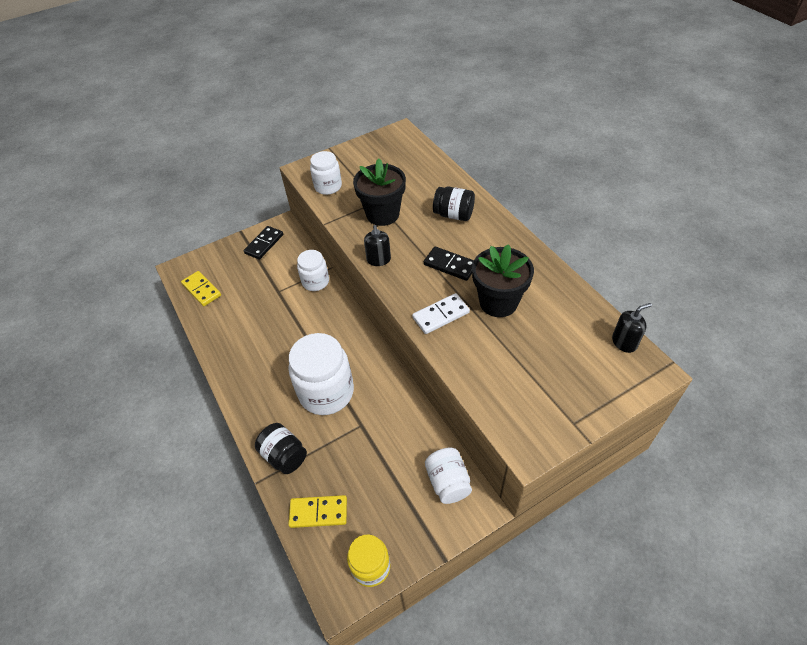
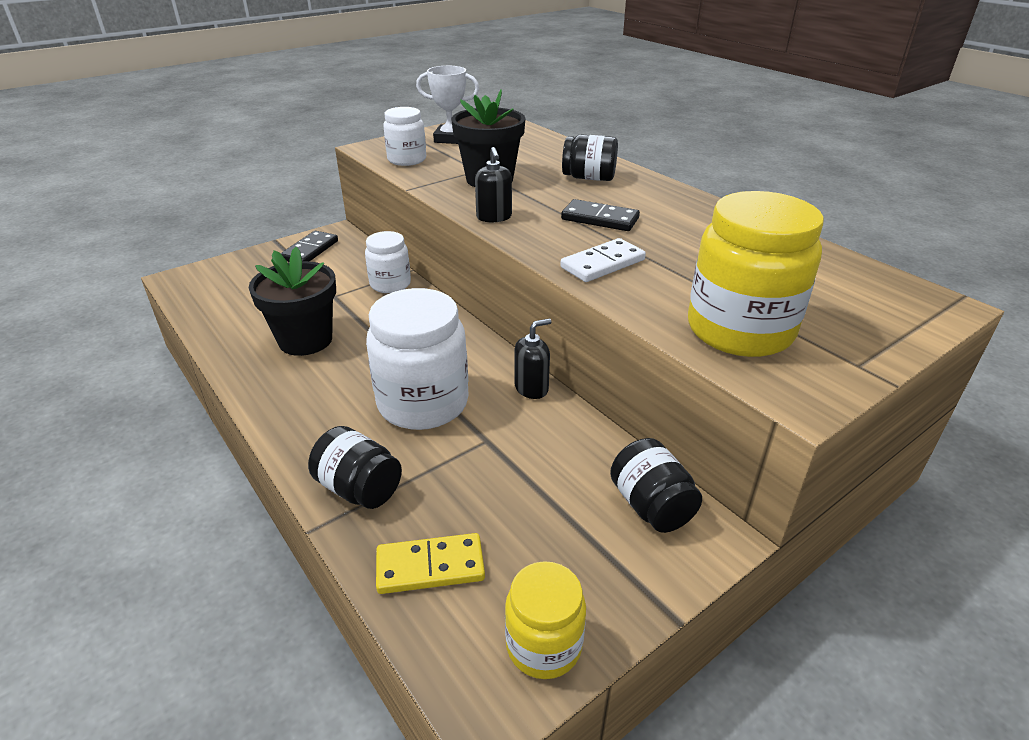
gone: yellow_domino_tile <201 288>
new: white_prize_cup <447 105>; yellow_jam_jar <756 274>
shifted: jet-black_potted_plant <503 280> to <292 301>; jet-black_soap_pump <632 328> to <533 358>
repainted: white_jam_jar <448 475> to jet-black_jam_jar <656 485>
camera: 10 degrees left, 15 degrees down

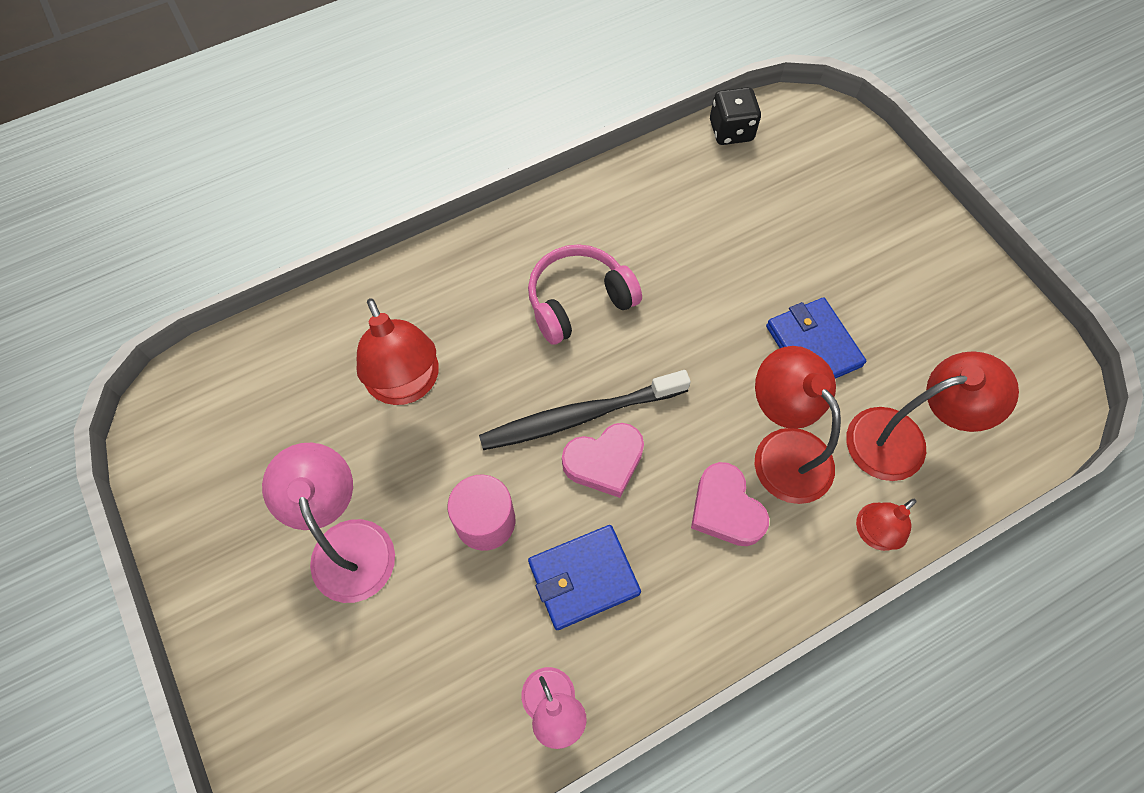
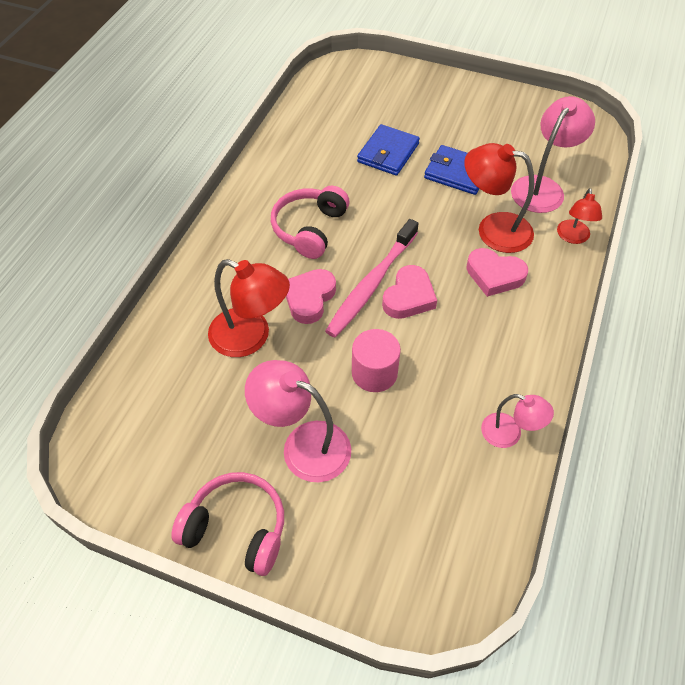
gone: jet-black_game_die <735 116>
new: pink_over-ear_headphones <227 524>; pink_love_heart <311 296>
shifted: cobalt_wallet <584 577> to <388 150>
repainted: jet-black_tooth_brush <585 410> to pink_tooth_brush <372 278>; crimson_desk_lamp <932 416> to pink_desk_lamp <553 154>
camera: 40 degrees left, 10 degrees down

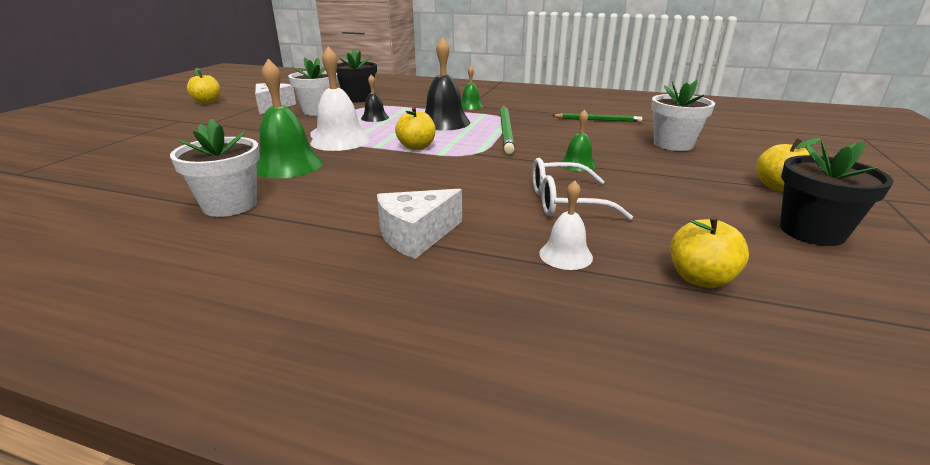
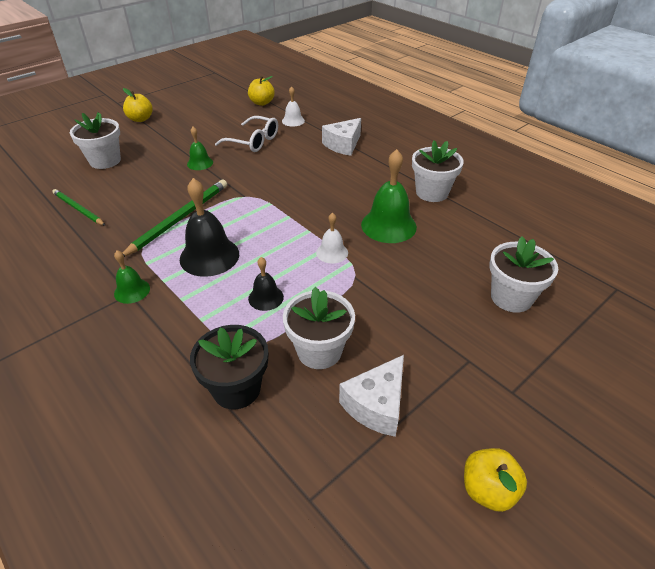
gone: yellow_apple <415 128>; jet-black_potted_plant <836 193>
new: white_potted_plant <523 274>
rotated: white_piece_of_cheese <419 224> = <341 137> 135 degrees clockwise
scaled: white_bell <340 99> = <332 238> x0.55
camera: 150 degrees left, 15 degrees up

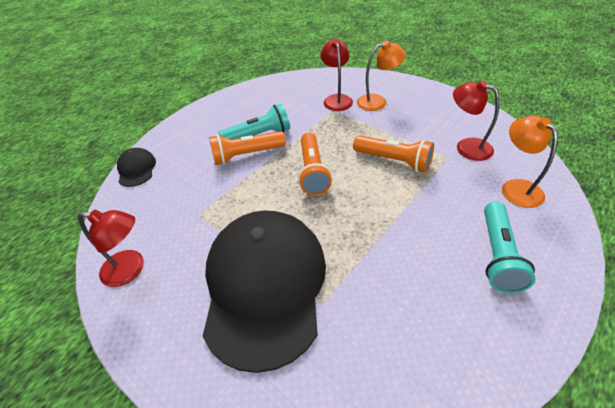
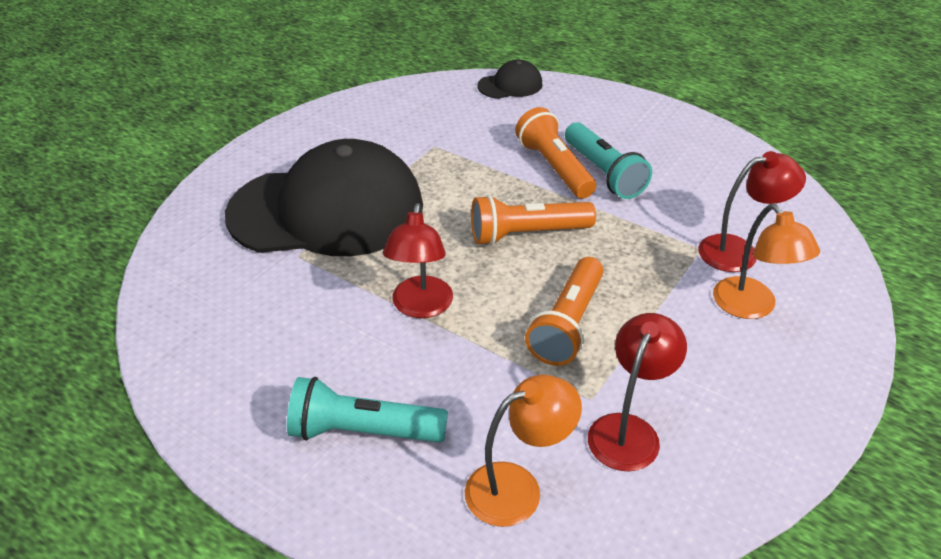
shifted: crimson_desk_lamp <111 248> to <418 260>
camera: 80 degrees right, 5 degrees down

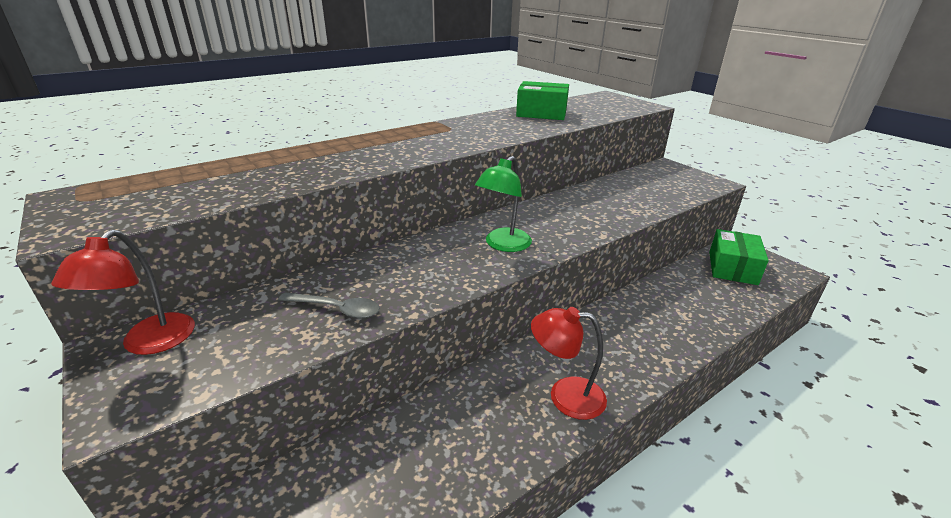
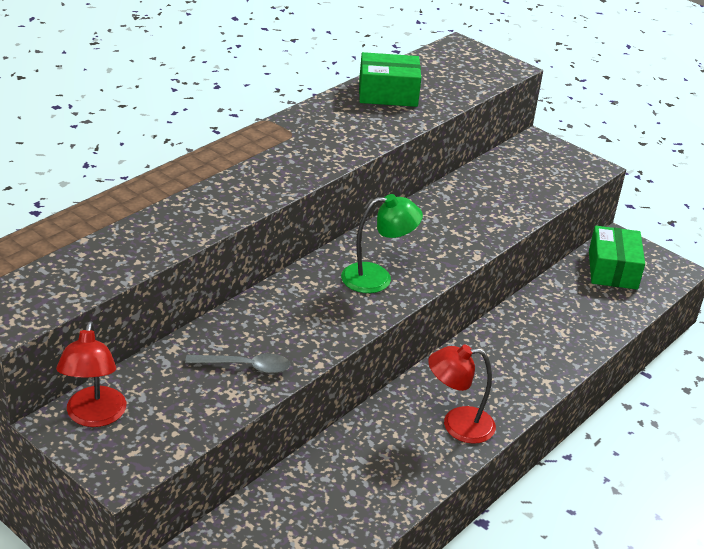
rotated: green_desk_lamp <503 204> = <382 243> 120 degrees counterclockwise
camera: 15 degrees left, 5 degrees up

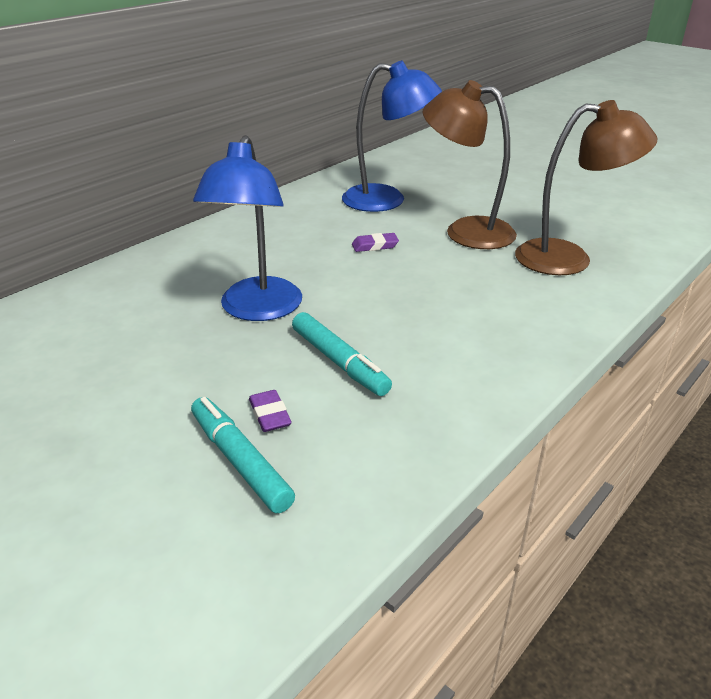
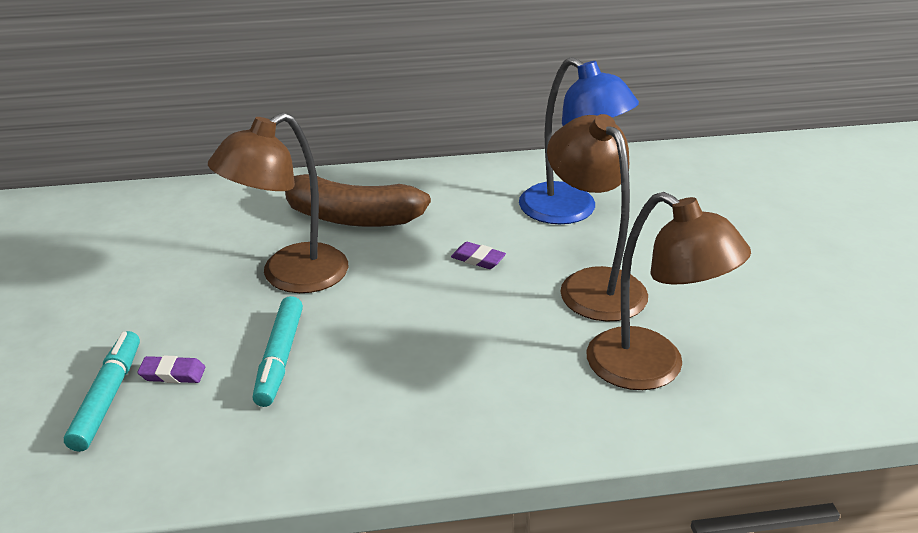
new: brown_banana <358 200>
repainted: cobalt_desk_lamp <247 228> to brown_desk_lamp <278 203>
rotated: violet_pencil_eraser <270 411> = <171 369> 75 degrees clockwise
camera: 40 degrees right, 0 degrees up

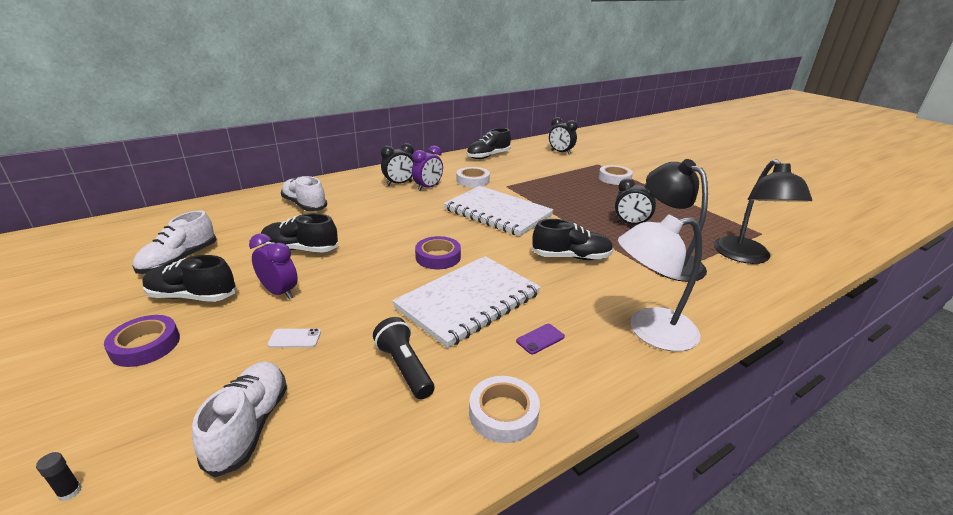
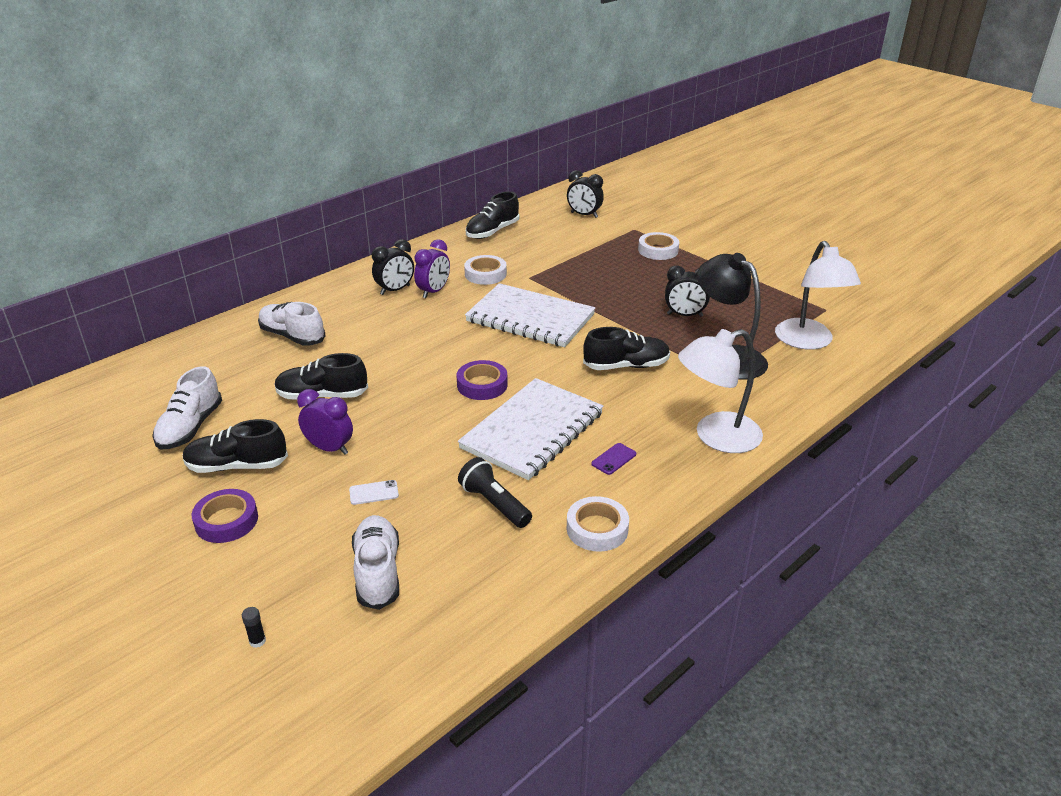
repainted: jet-black_desk_lamp <763 211> to white_desk_lamp <818 295>
camera: 10 degrees left, 5 degrees up

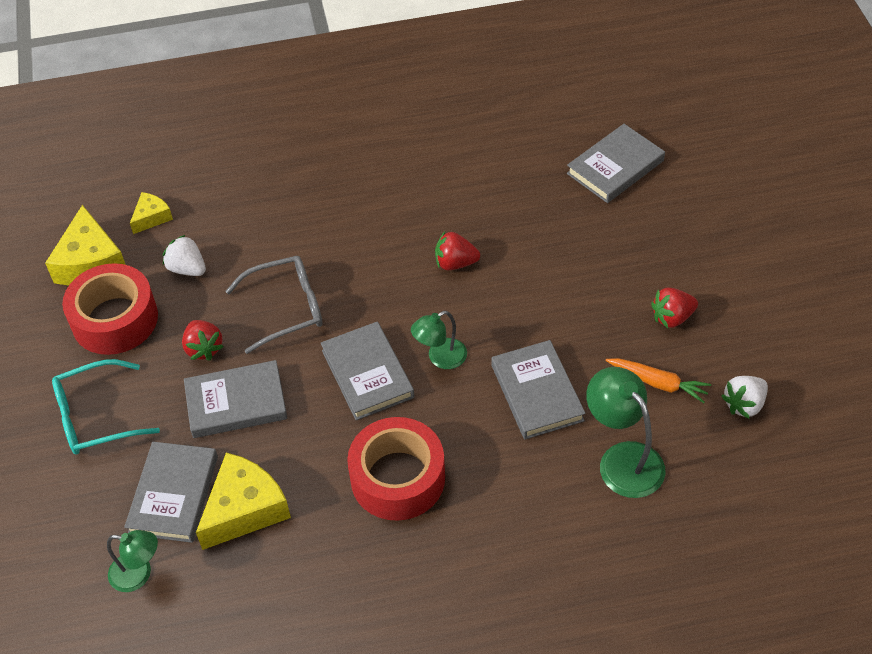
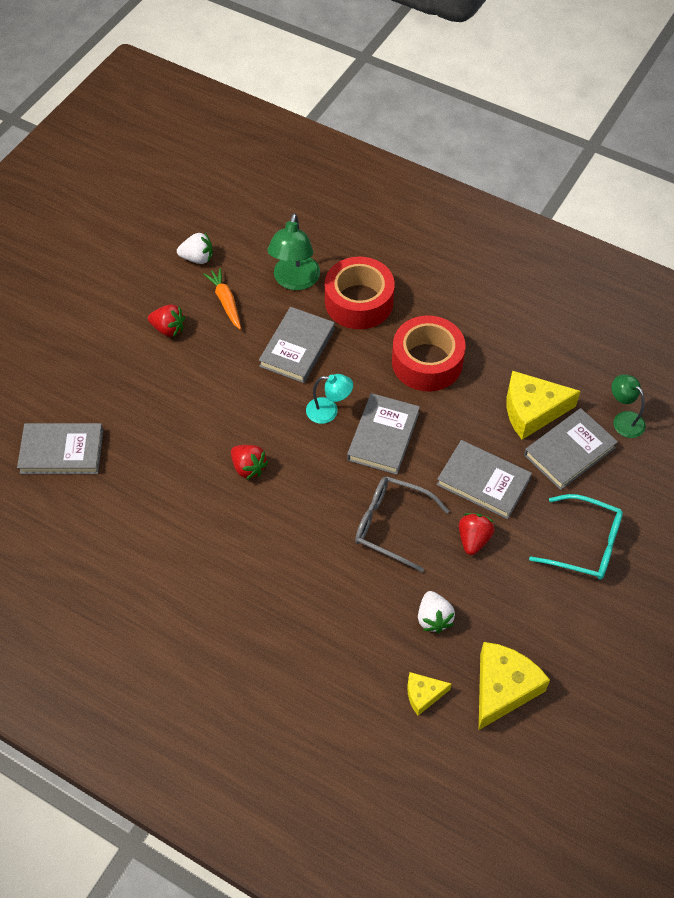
shifted: crimson_roll_of_tape <110 309> to <360 293>
repainted: green_desk_lamp <439 340> to aqua_desk_lamp <329 399>
camera: 140 degrees left, 5 degrees up

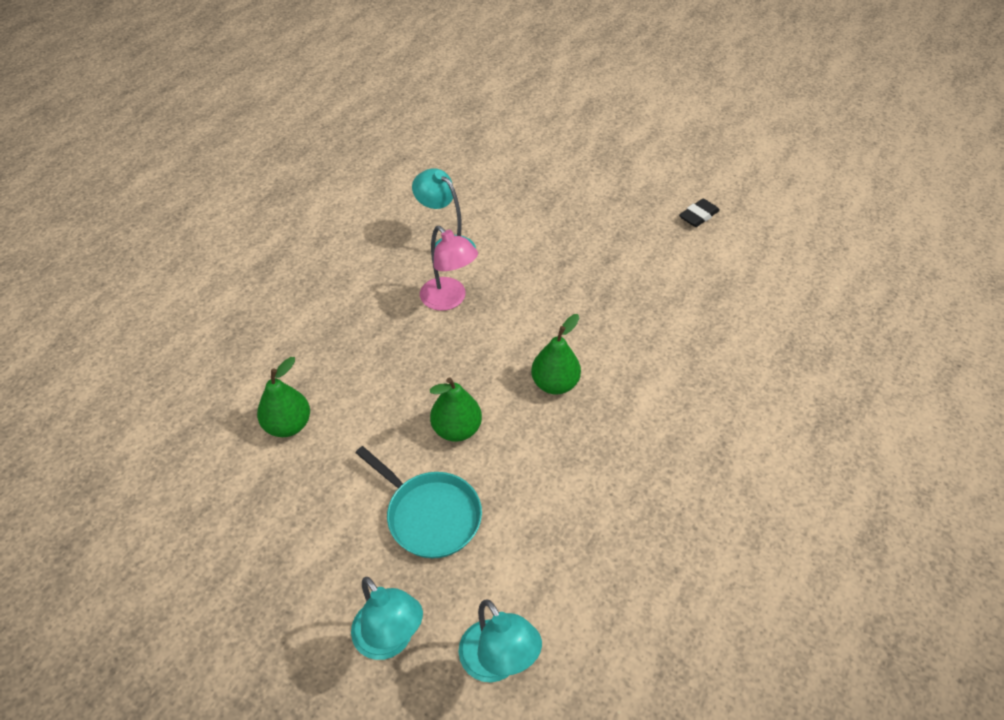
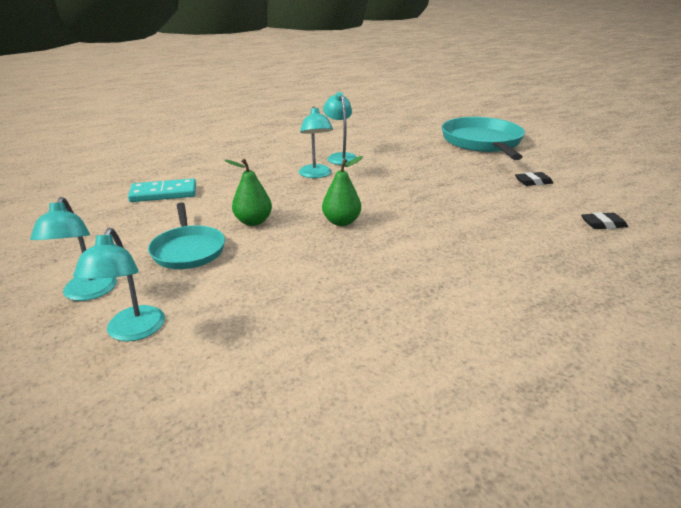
new: aqua_frying_pan <483 138>; jet-black_pencil_eraser <604 220>
swapped: green_pear <283 397> to aqua_domino_tile <162 190>
repainted: pink_desk_lamp <449 268> to aqua_desk_lamp <316 142>
camera: 30 degrees right, 20 degrees down

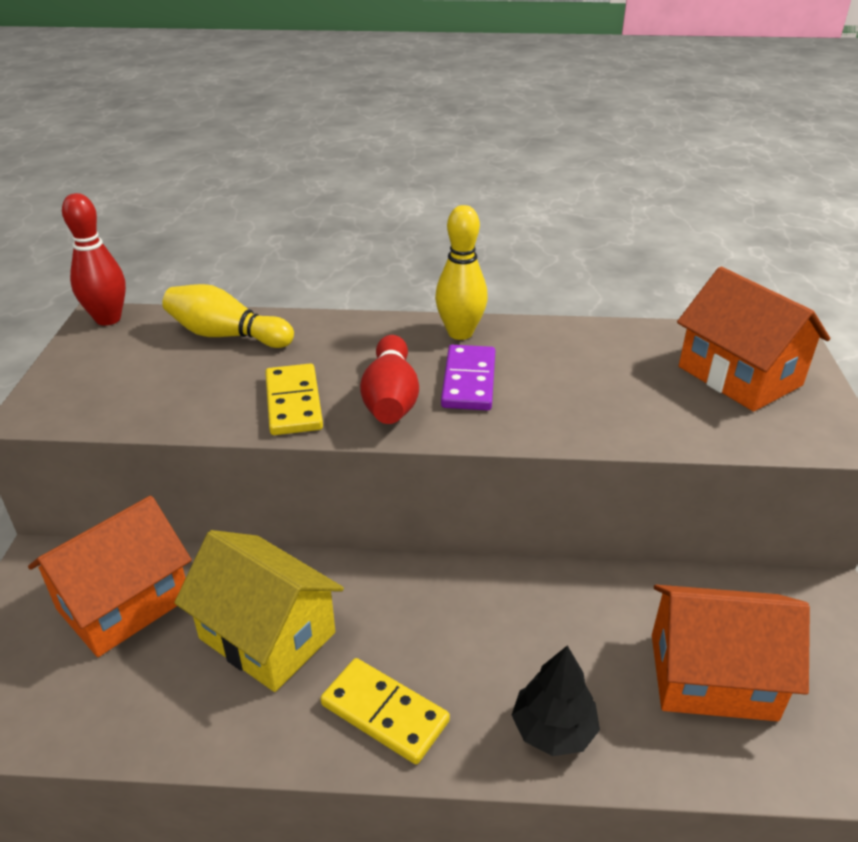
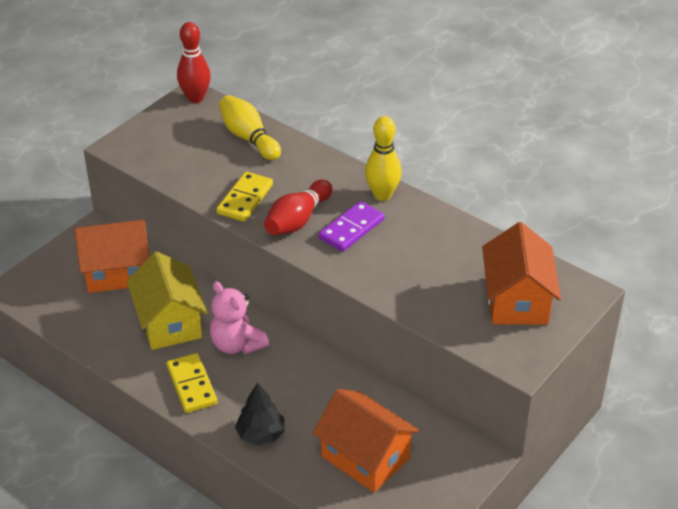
new: pink_teddy_bear <239 317>
camera: 35 degrees right, 5 degrees up

